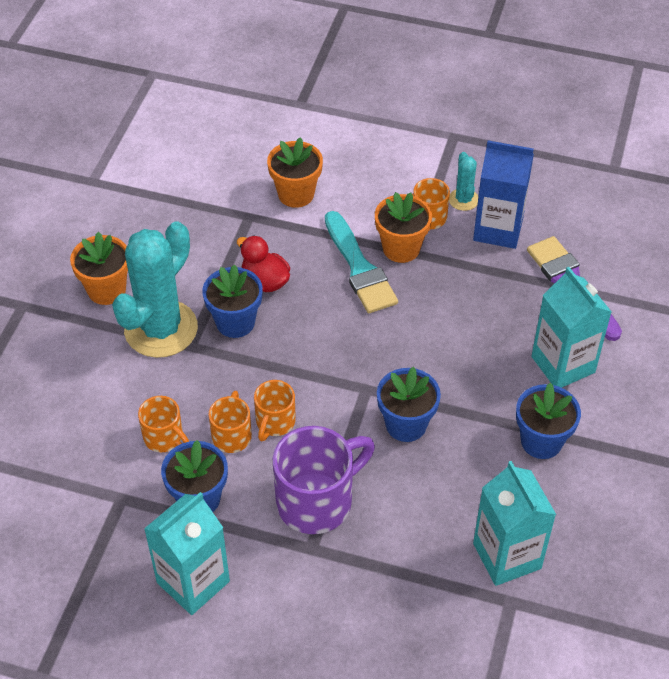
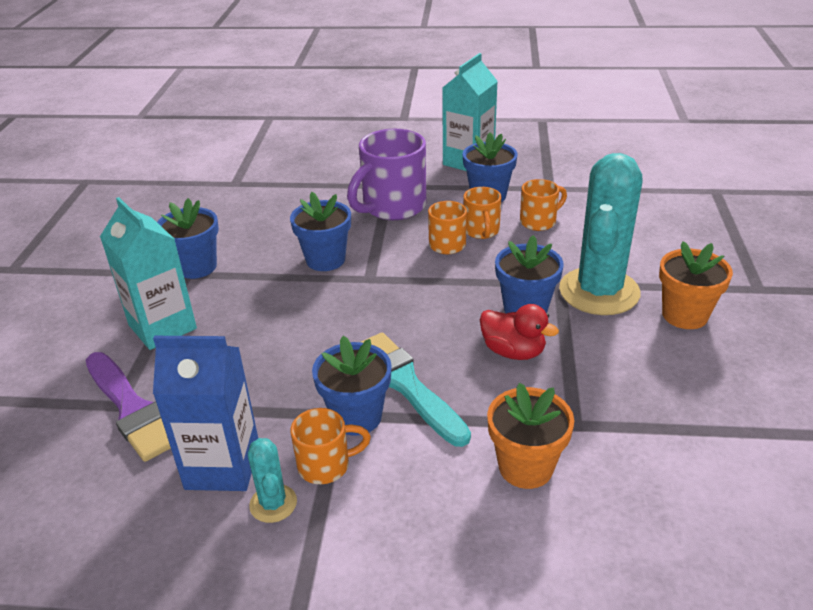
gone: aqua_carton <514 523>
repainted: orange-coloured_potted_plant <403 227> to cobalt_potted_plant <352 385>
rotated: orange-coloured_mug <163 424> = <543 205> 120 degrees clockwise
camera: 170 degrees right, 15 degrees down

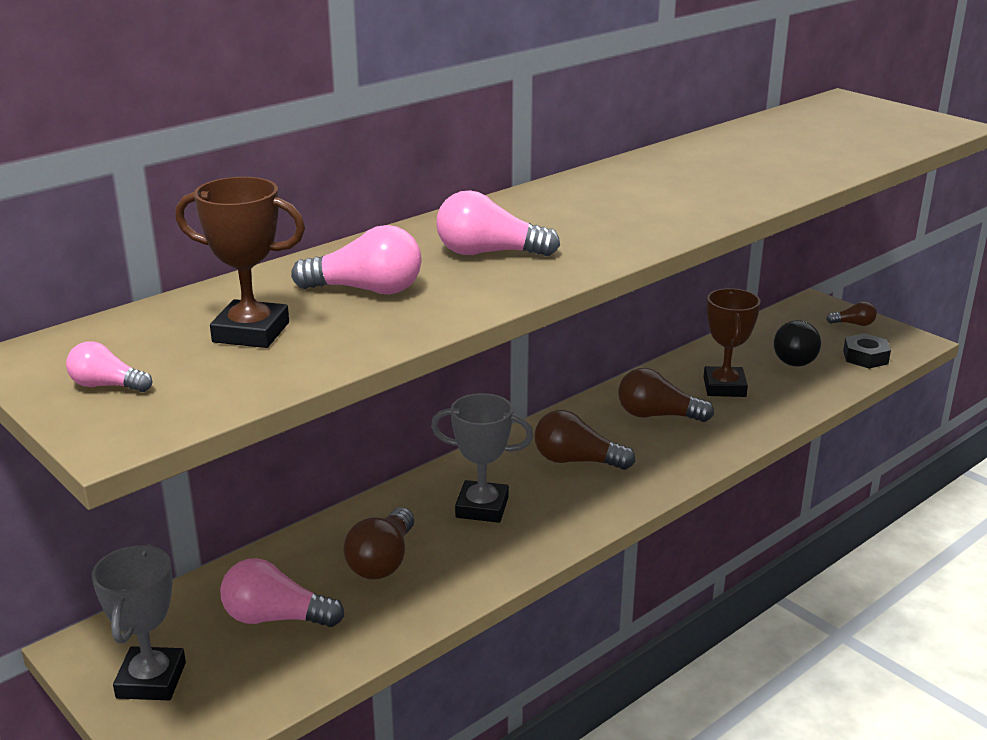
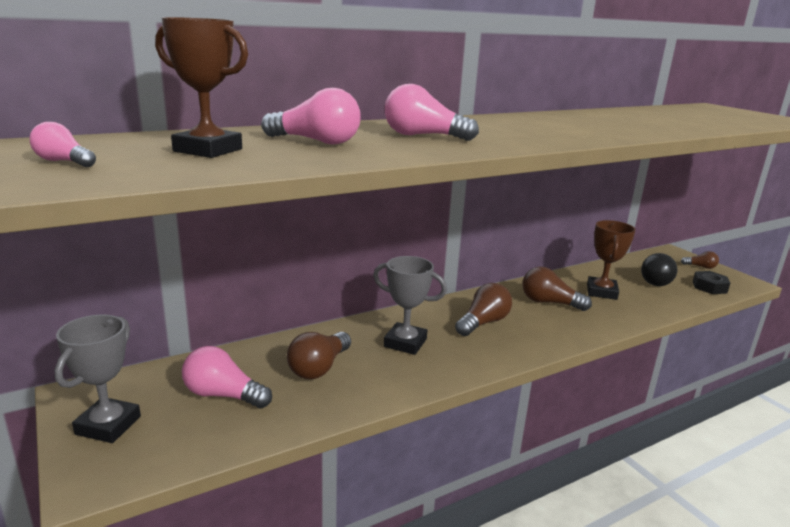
rotated: brown_lightbulb <584 440> = <483 309> 105 degrees clockwise
camera: 10 degrees right, 5 degrees down

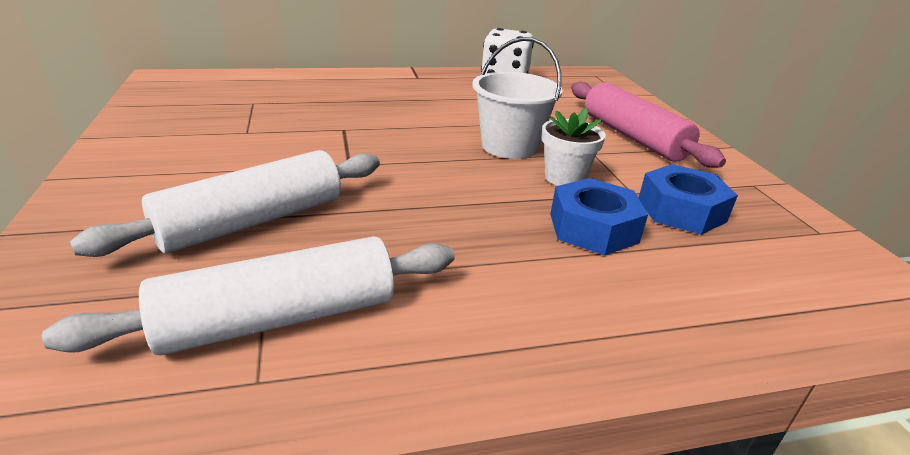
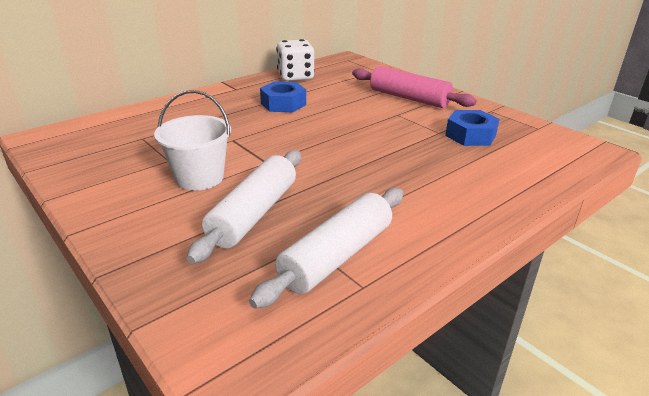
gone: white_potted_plant <574 147>
shifted: white_sand_bucket <517 98> to <192 140>; cobalt_hexagon_nut <599 217> to <283 96>
camera: 25 degrees left, 0 degrees up

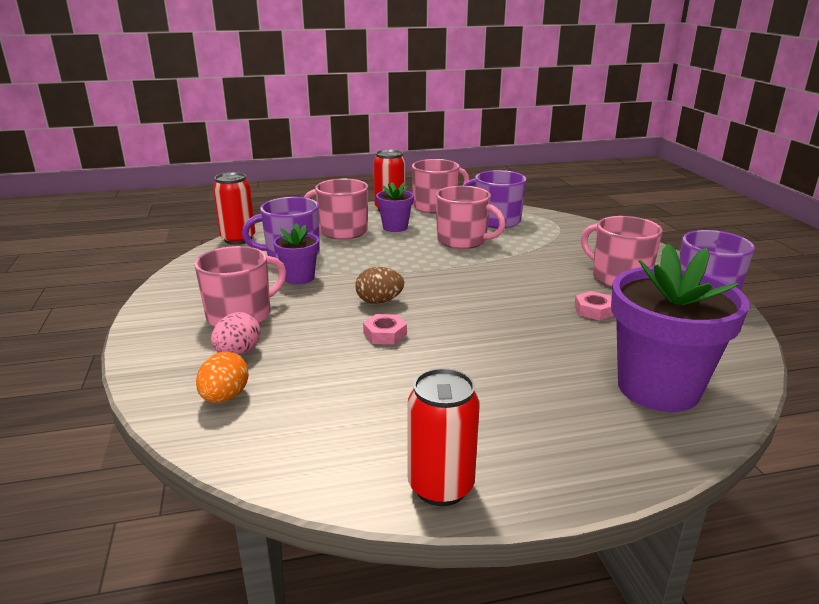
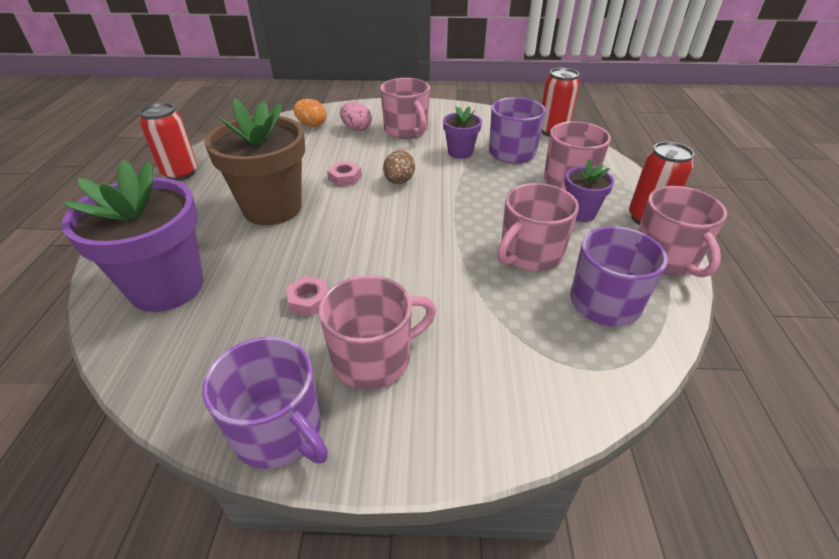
new: brown_potted_plant <255 161>
camera: 105 degrees right, 15 degrees up

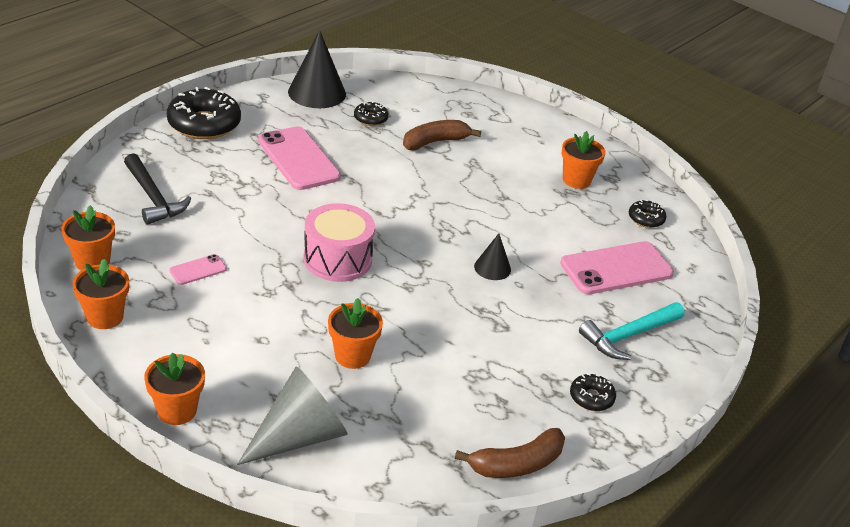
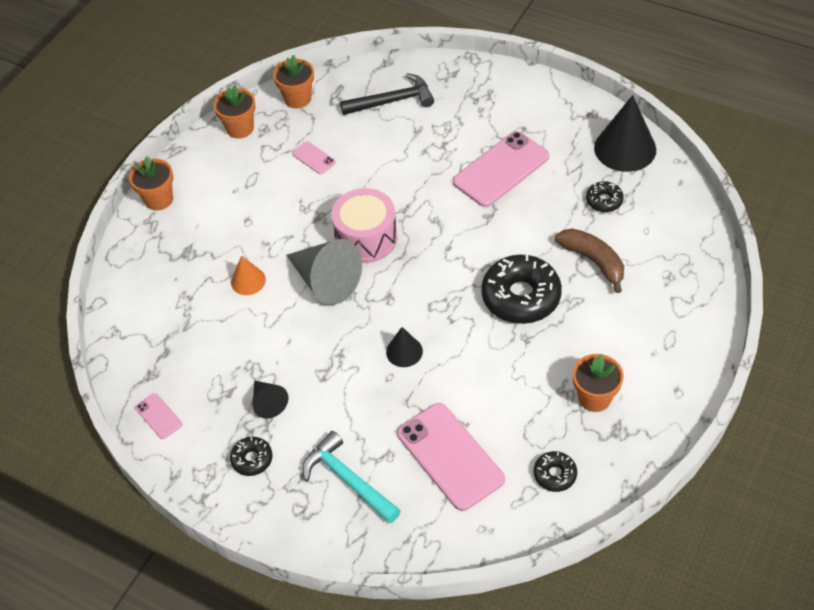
new: jet-black_cone_shape <271 400>
shifted: ash-grey_cone_shape <292 415> to <324 272>; jet-black_doughnut <204 113> to <521 289>
swapped: brown_banana <510 453> to pink_mobile_phone <158 416>; orange-coloured_potted_plant <355 333> to orange-coloured_cone_shape <248 275>
rotated: jet-black_hammer <157 189> = <387 94> 150 degrees counterclockwise
camera: 85 degrees right, 15 degrees up

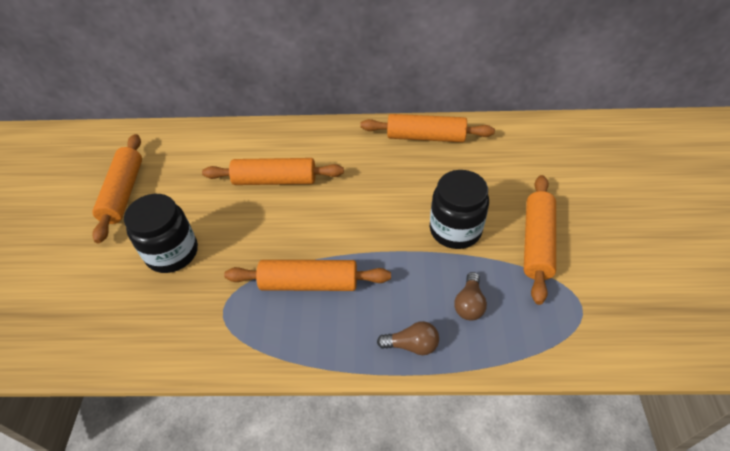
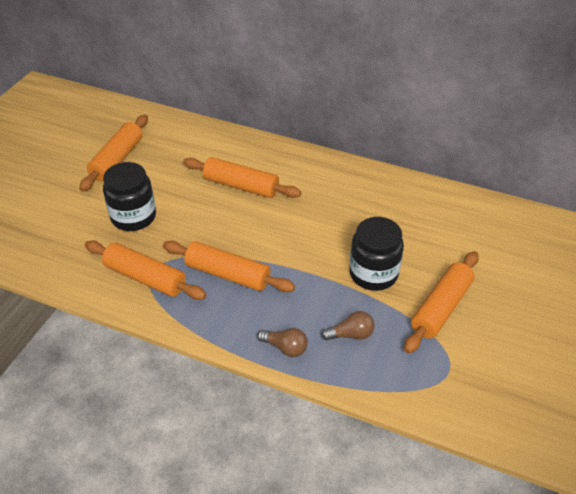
shifted: orange-coloured_dough_roller <427 128> to <146 270>
rotated: brown_lightbulb <470 296> = <348 326> 135 degrees counterclockwise
camera: 20 degrees right, 5 degrees down

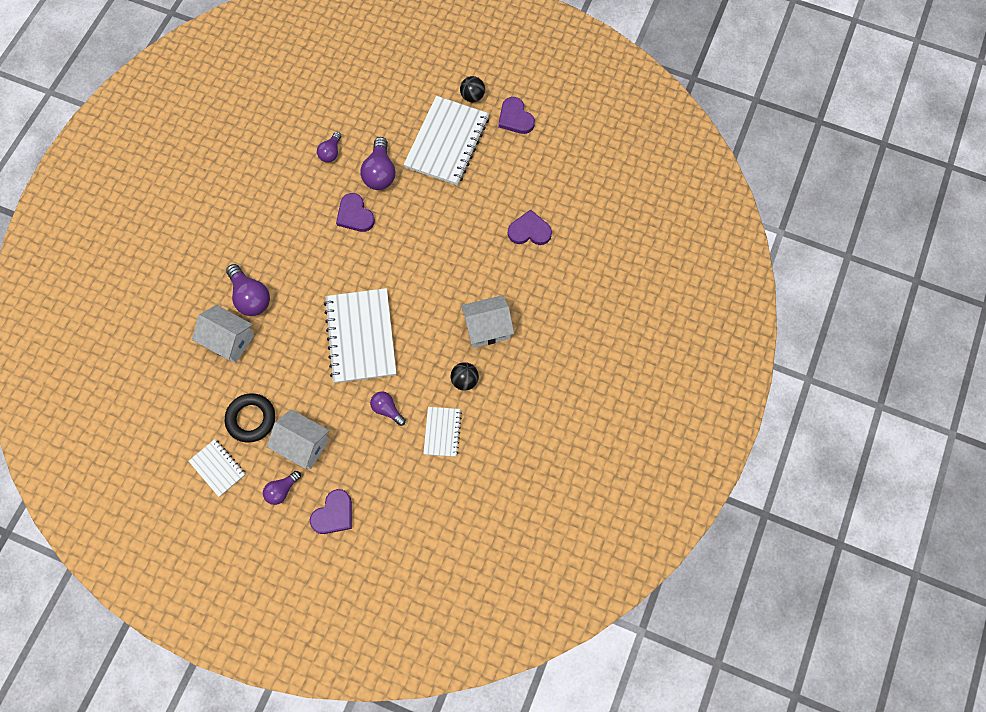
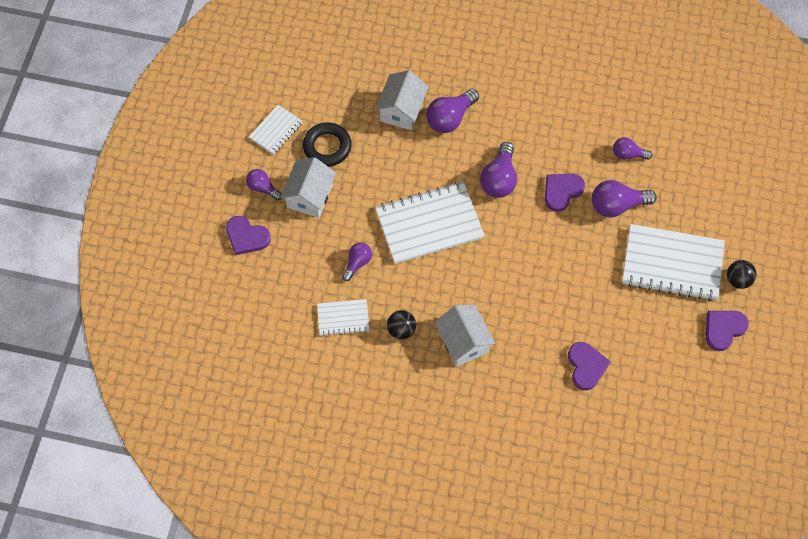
new: violet_lightbulb <498 170>
camera: 80 degrees right, 5 degrees down

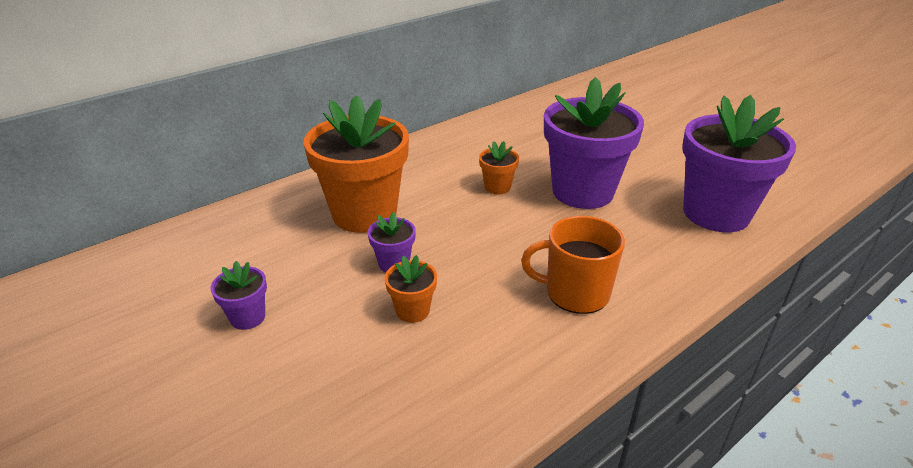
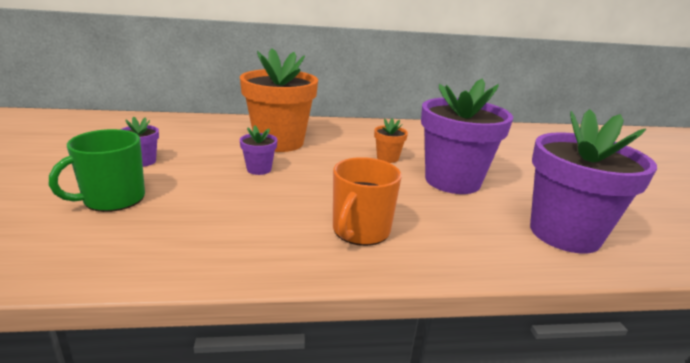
gone: orange-coloured_potted_plant <411 289>
new: green_mug <97 170>
rotated: orange-coloured_mug <573 265> = <367 201> 105 degrees counterclockwise
camera: 30 degrees right, 10 degrees down

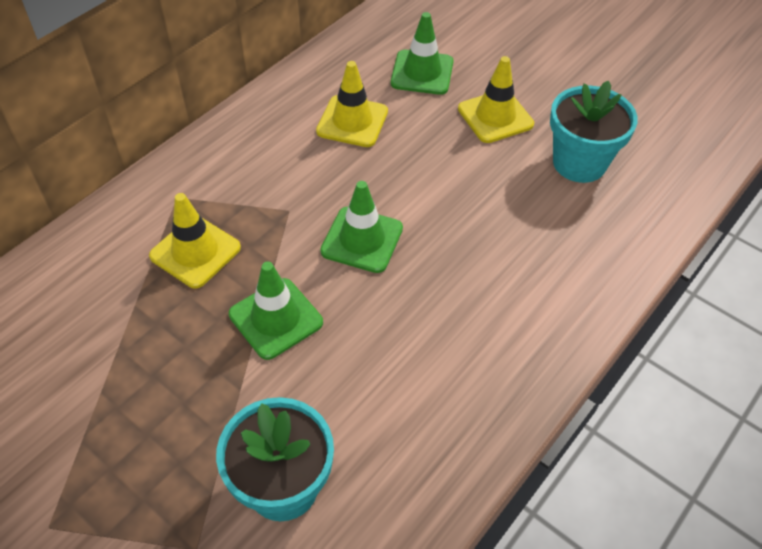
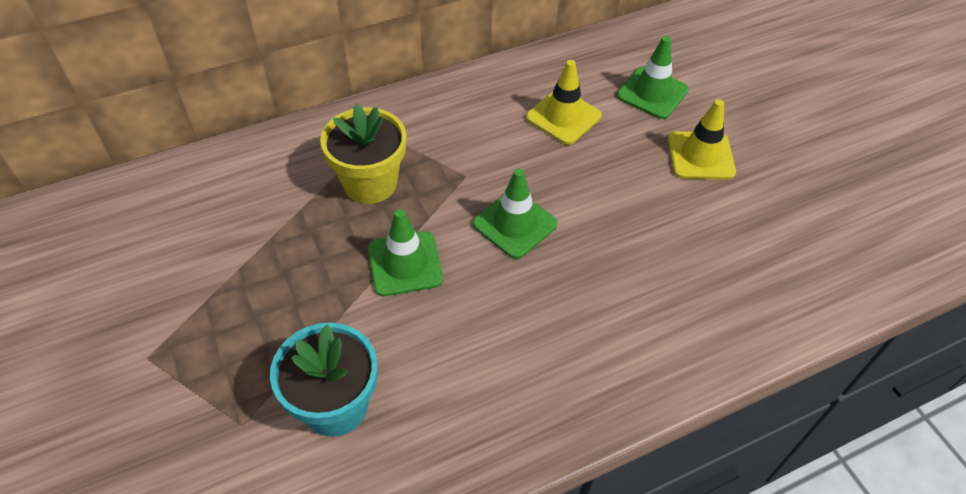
gone: aqua_potted_plant <594 132>
swapped: yellow_road_cone <195 240> to yellow_potted_plant <363 154>
camera: 25 degrees right, 0 degrees up

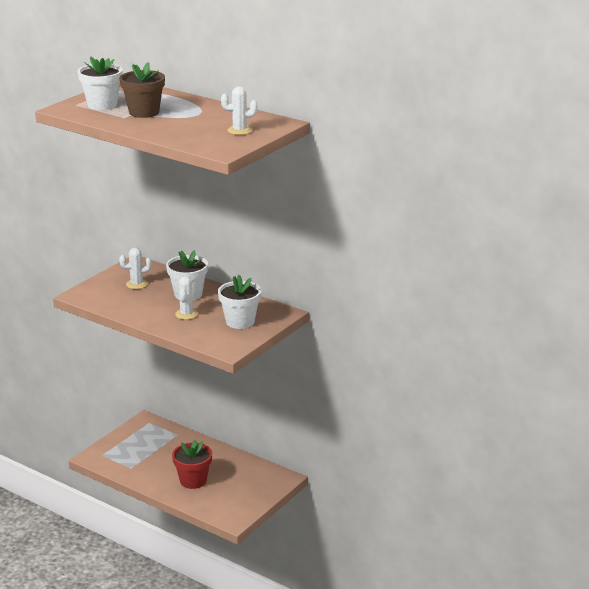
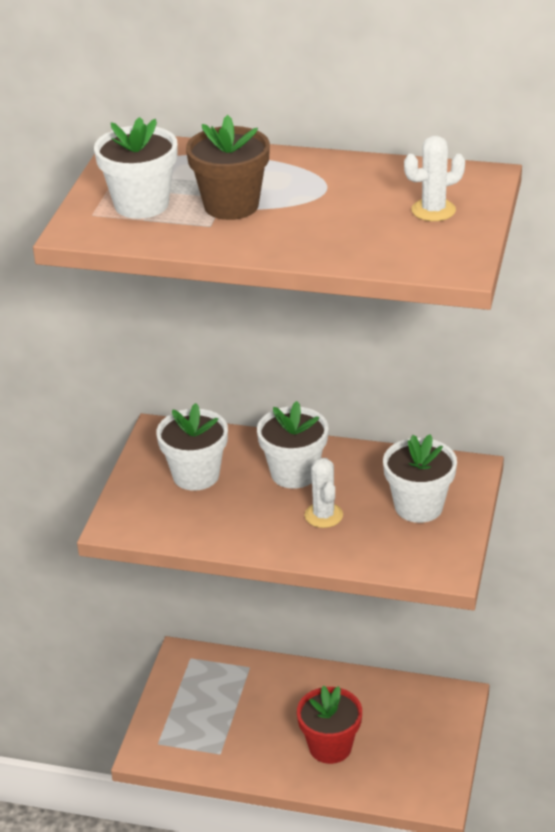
swapped: white_cactus <135 268> to white_potted_plant <192 447>
camera: 20 degrees left, 10 degrees up

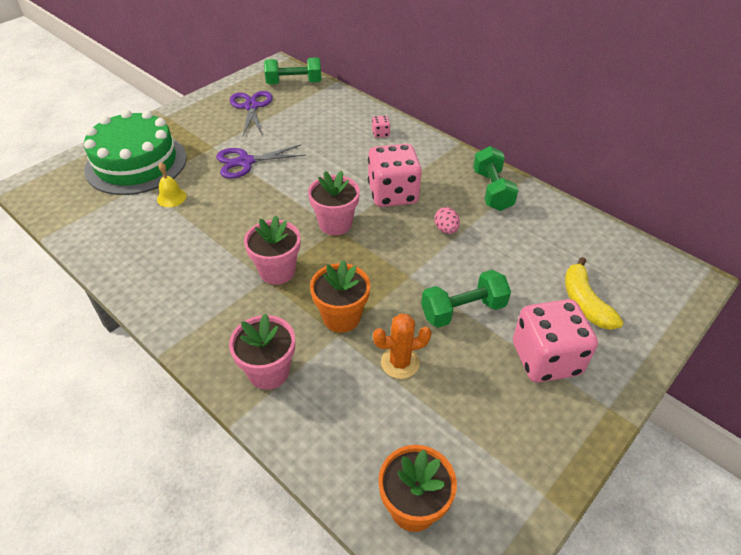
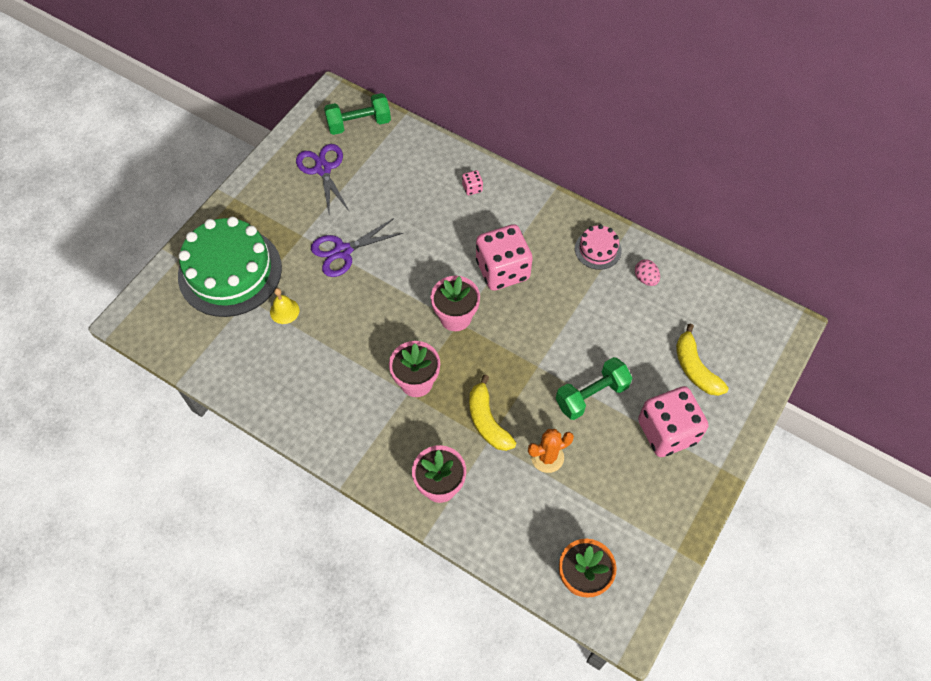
shifted: pink_egg <447 220> to <647 272>
swapped: orange-coloured_potted_plant <340 296> to yellow_banana <492 413>; green_free_weight <496 178> to pink_cake <598 247>
camera: 10 degrees left, 15 degrees up

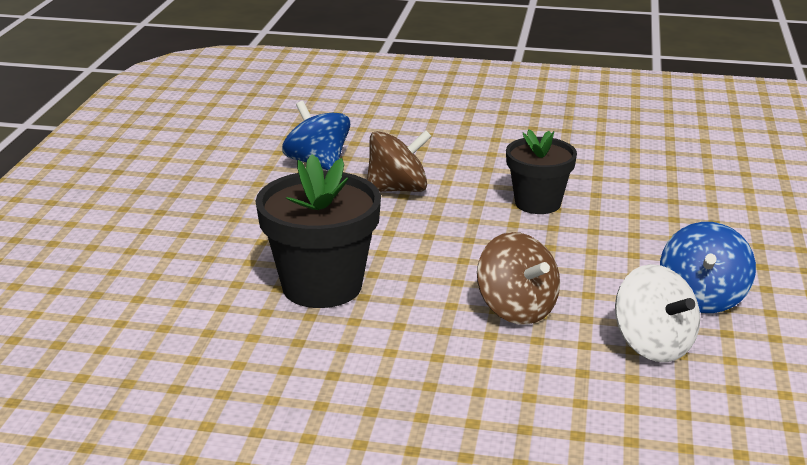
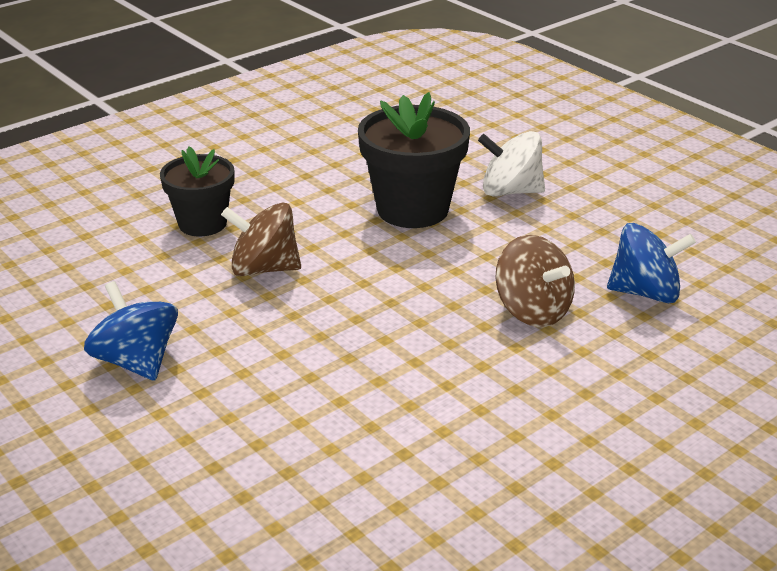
shifted: jet-black_potted_plant <541 171> to <197 191>; white_toy_top <657 313> to <511 163>
rotated: brown_toy_top <399 161> = <535 281> 60 degrees counterclockwise
camera: 130 degrees right, 5 degrees up

